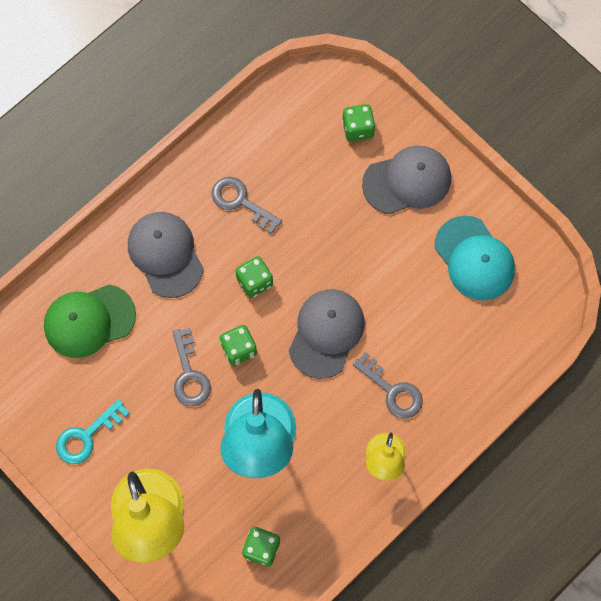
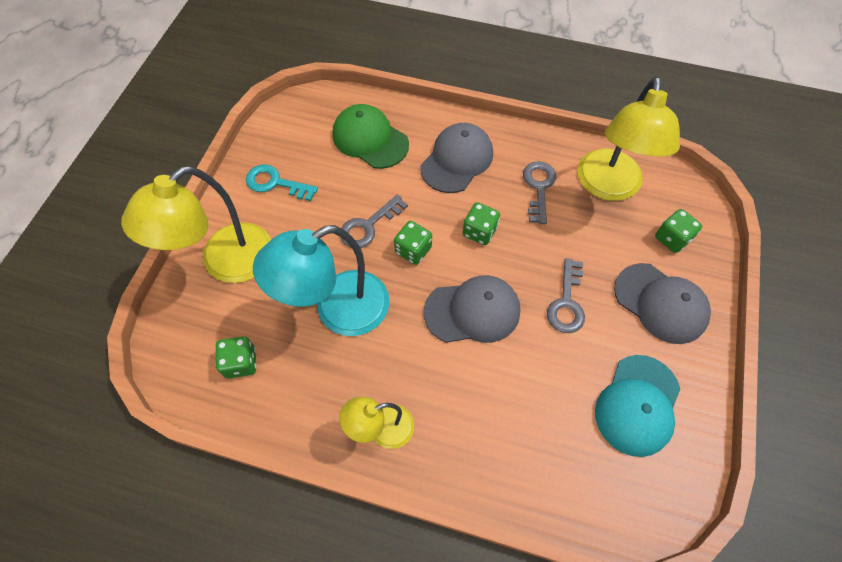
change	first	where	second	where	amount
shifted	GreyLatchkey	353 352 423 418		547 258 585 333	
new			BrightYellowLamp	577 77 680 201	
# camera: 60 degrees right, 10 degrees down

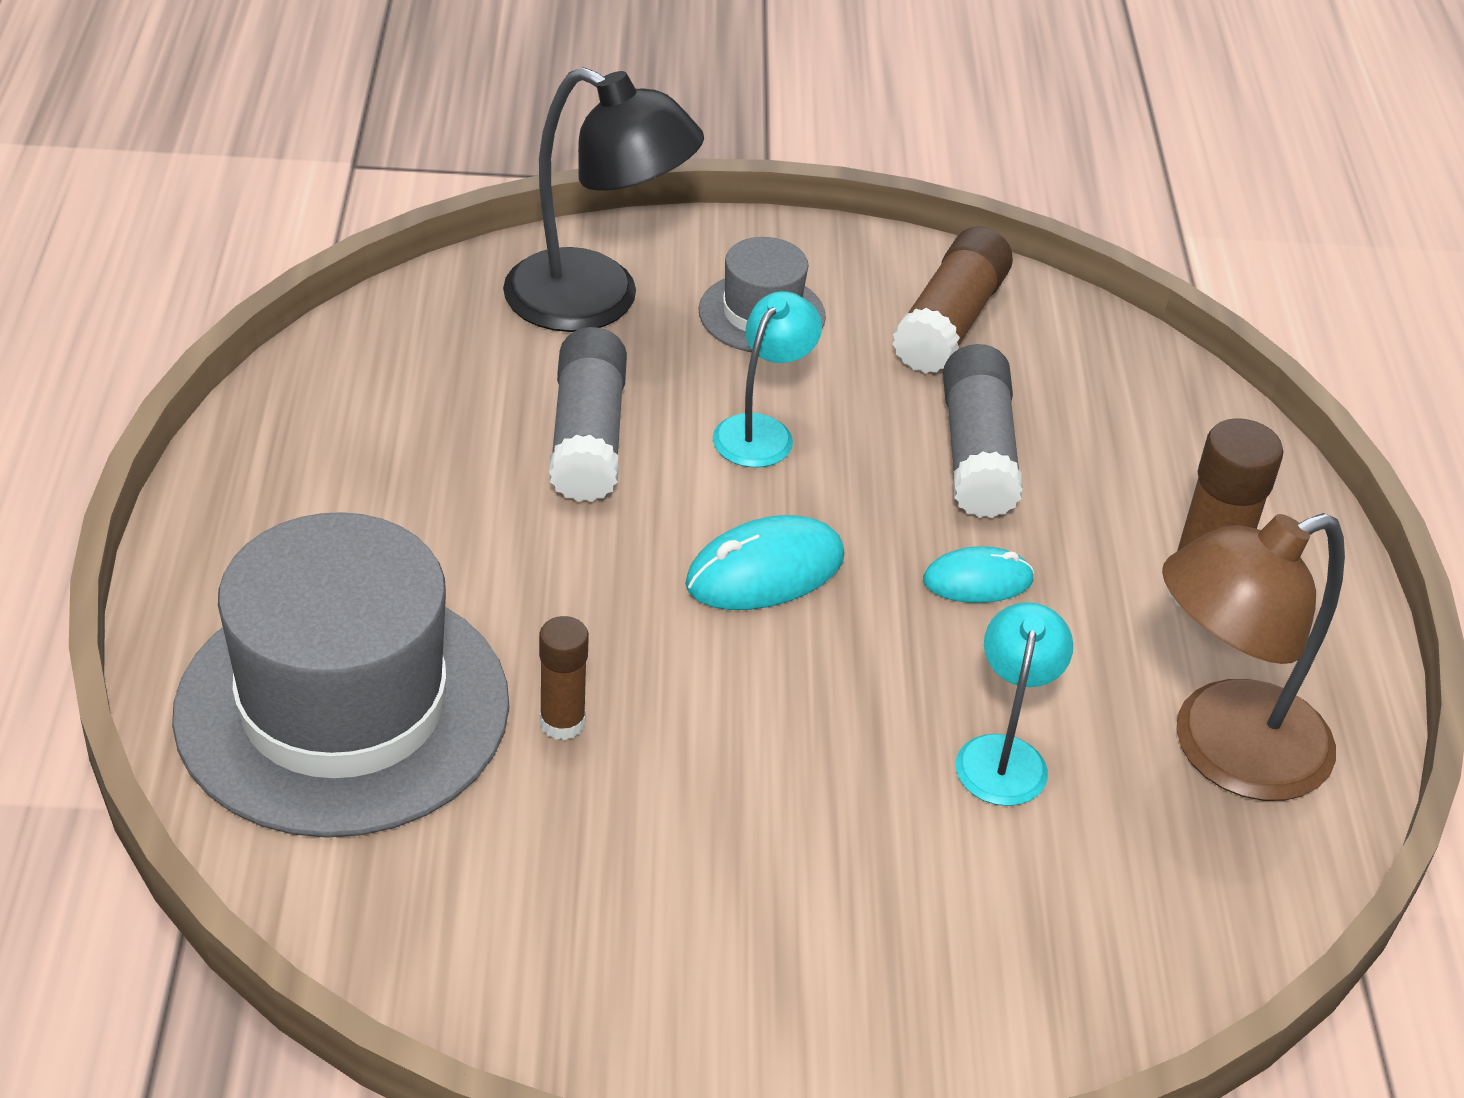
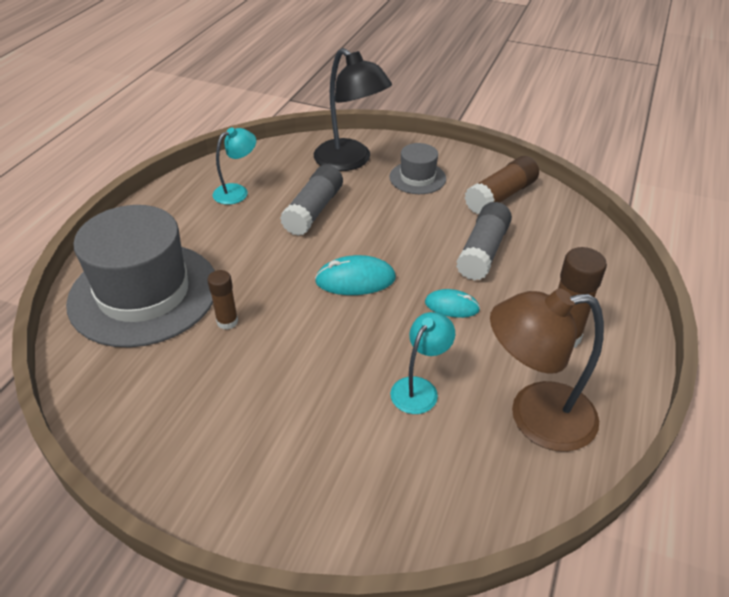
change	first	where	second	where	amount
shifted	TealLamp	713 291 822 468		213 127 256 205	
# camera: 25 degrees right, 0 degrees up

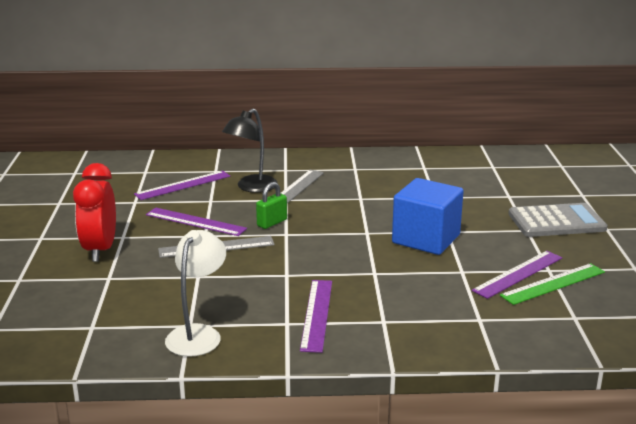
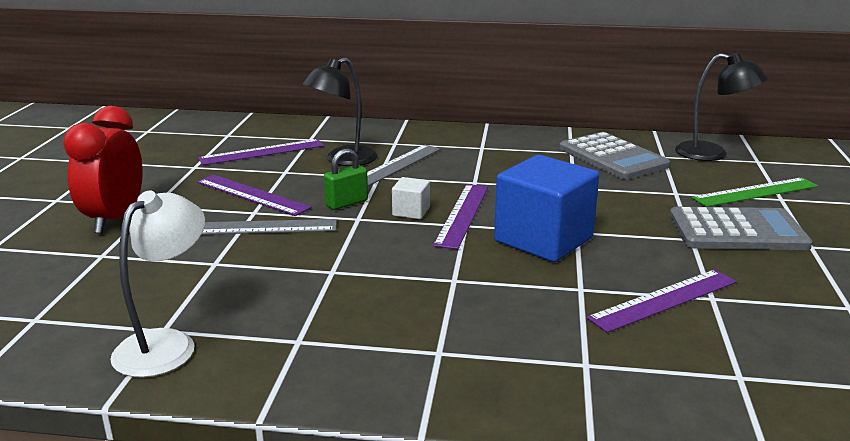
change	first	where	second	where	amount
shifted	EmeraldMeasuringStick	500 263 605 305		691 177 818 207	
shifted	RoyalPurpleMeasuringStick	300 280 332 353		433 184 488 250	
new			BlackLamp	675 53 768 161	
new			GreyCalculator	559 132 670 180	
new			WhiteSolidCube	392 177 430 219	
# camera: 10 degrees right, 0 degrees up

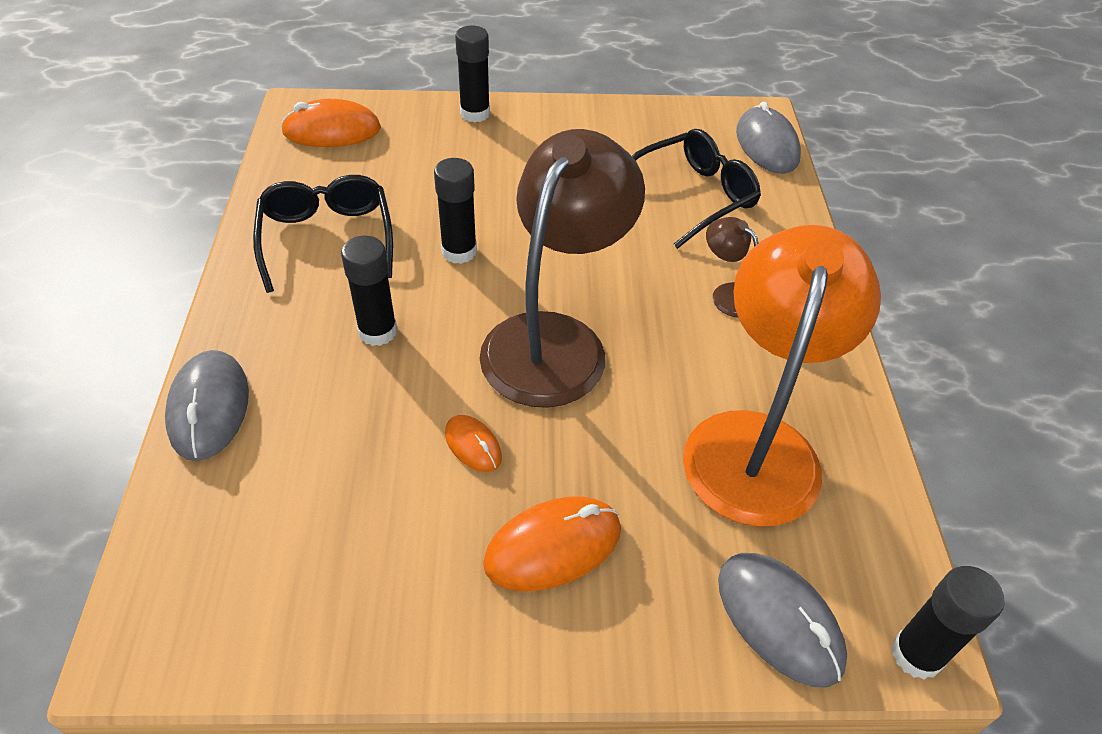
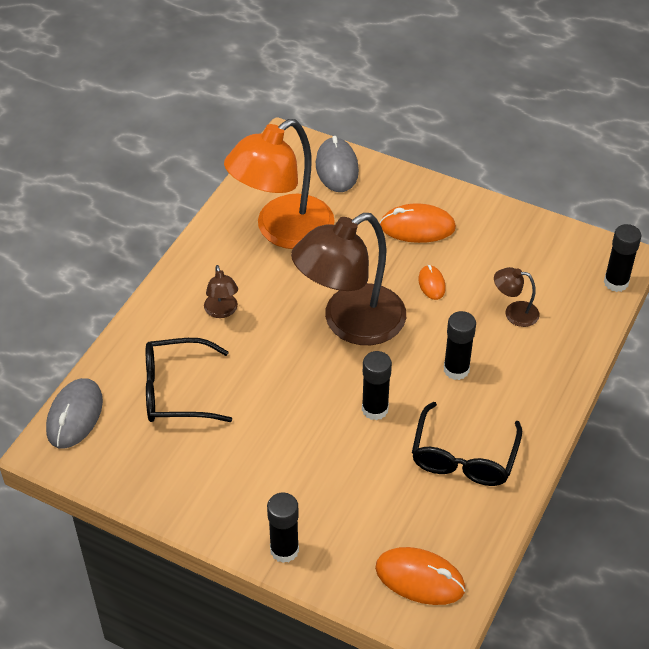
change	first	where	second	where	amount
gone	GreyPcMouse	165 350 249 461			
shifted	BlackStickOfGlue	892 566 1005 680		604 224 641 292	
new			RussetLamp	494 267 540 327	
# camera: 150 degrees left, 0 degrees up

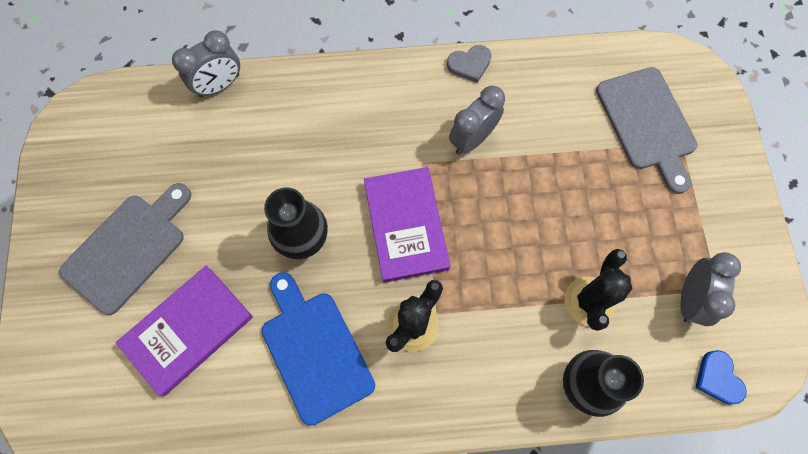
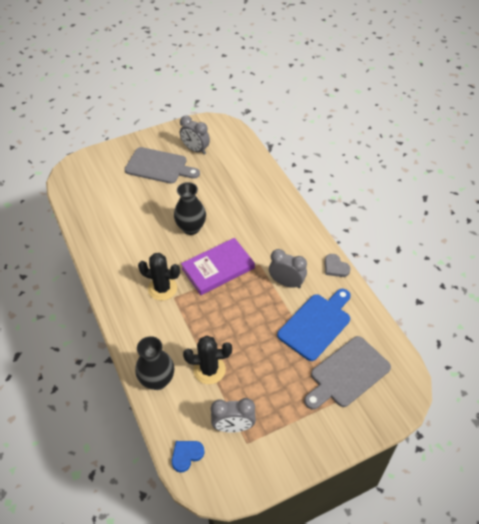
change	first	where	second	where	amount
shifted	GreyClock	172 30 240 97		180 115 210 155	
gone	RoyalPurpleHardcover	116 266 253 396			
shifted	BlueChoppingBoard	262 272 375 426		277 289 350 361	
# camera: 70 degrees right, 20 degrees down

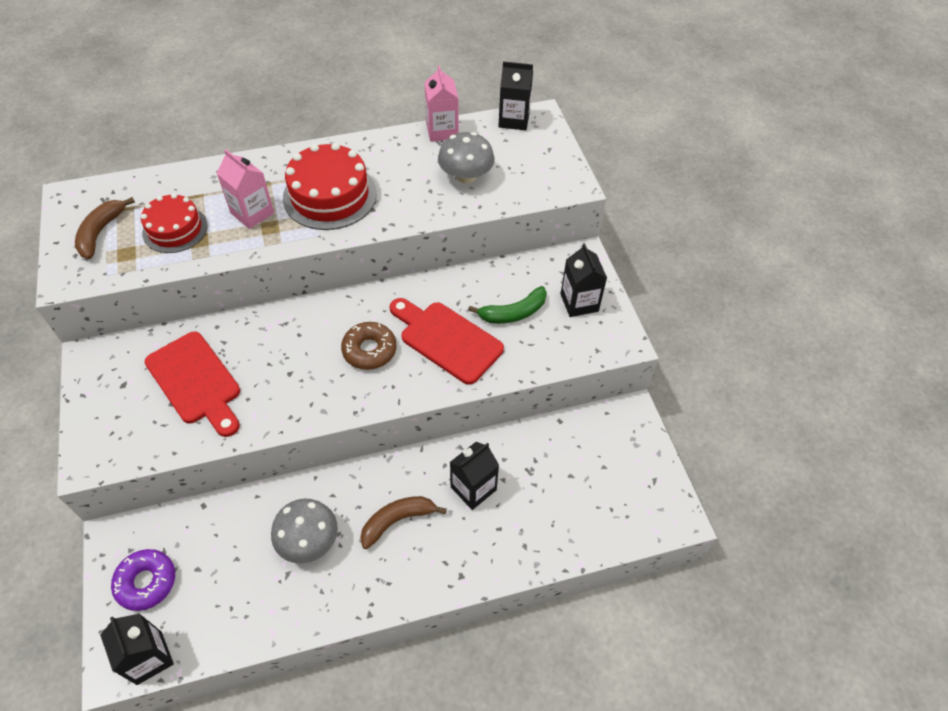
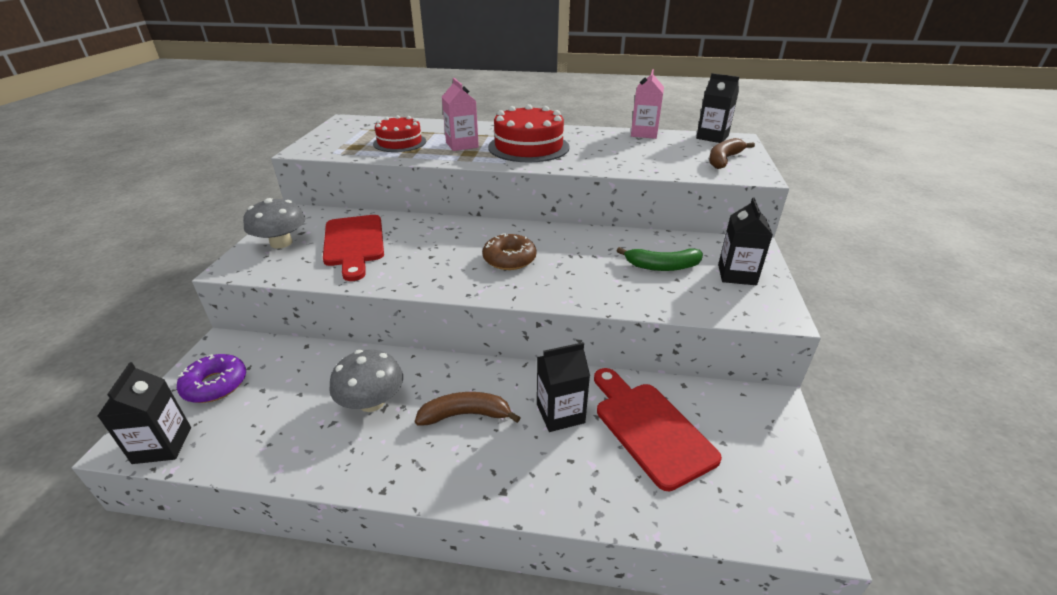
change	first	where	second	where	amount
shifted	GreyFungus	438 132 495 183		243 198 306 249	
shifted	RussetBananaFruit	75 197 135 259		709 138 755 169	
shifted	CrimsonChoppingBoard	390 298 504 385		594 368 722 491	
# camera: 25 degrees right, 20 degrees down

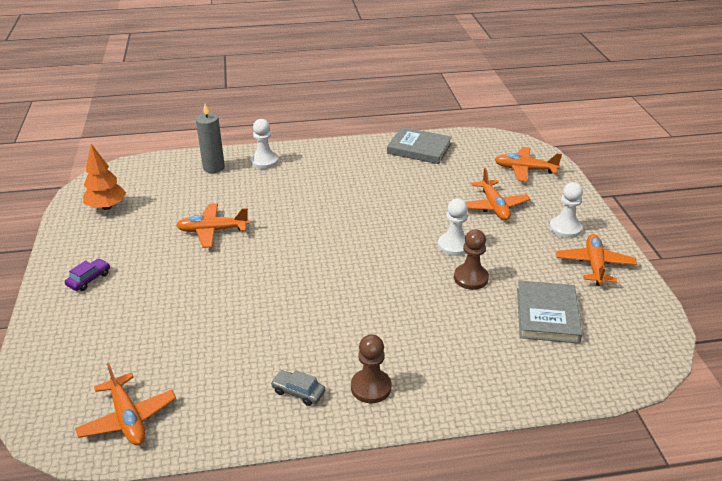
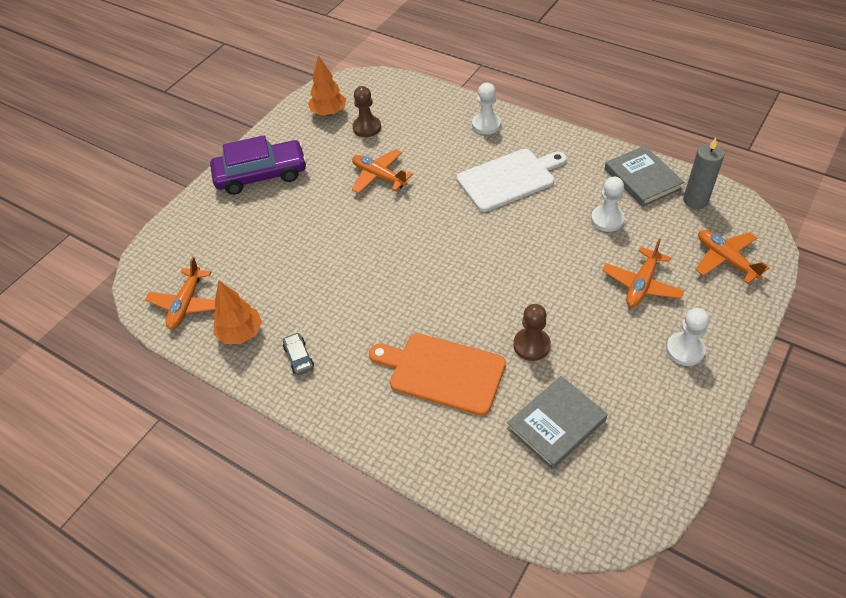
change	first	where	second	where	amount
shifted	GreyPillarCandle	196 104 225 173		683 138 725 209	
shifted	WhiteChessPawn	438 199 468 256		591 177 625 232	
gone	OrangeAeroplane	556 234 637 286			
scaled	RoyalPurpleAutomobile	65 259 110 291		210 135 307 195	x2.38
shifted	RussetChessPawn	351 334 391 403		352 86 381 137	
new			WhiteChoppingBoard	457 149 567 212	
new			OrangeToyTree	213 280 262 344	
new			OrangeChoppingBoard	369 333 506 416	
# camera: 45 degrees right, 15 degrees up

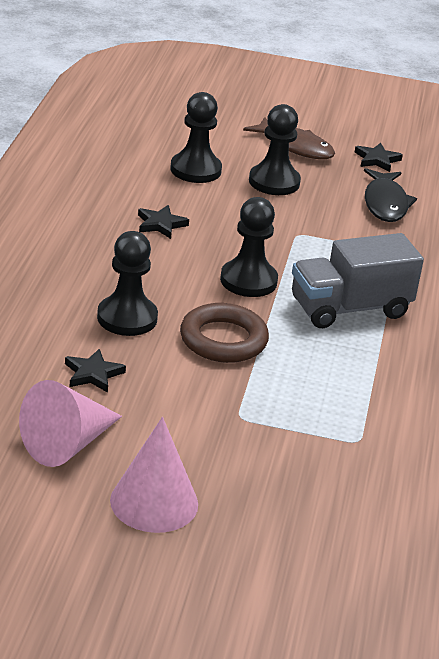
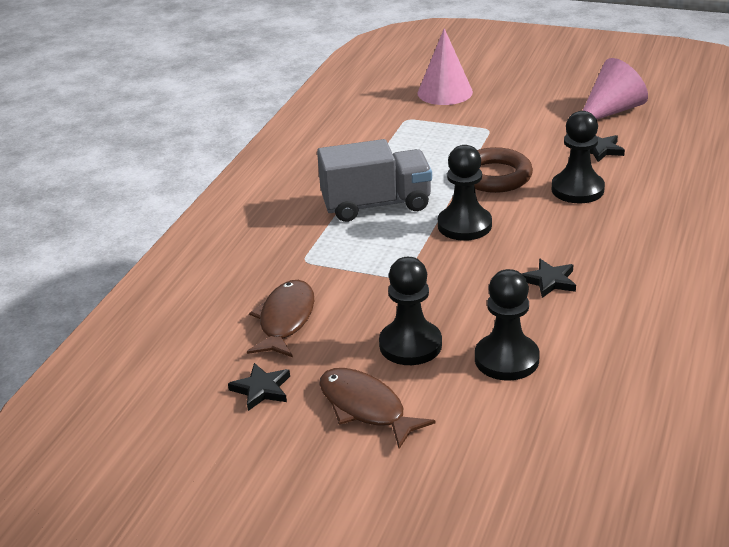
change	first	where	second	where	amount
repainted	BlackFishFigure	364 168 417 222	RussetFishFigure	247 280 314 357	
shifted	RosyCone	110 417 198 533		418 28 473 105	
# camera: 165 degrees left, 0 degrees up

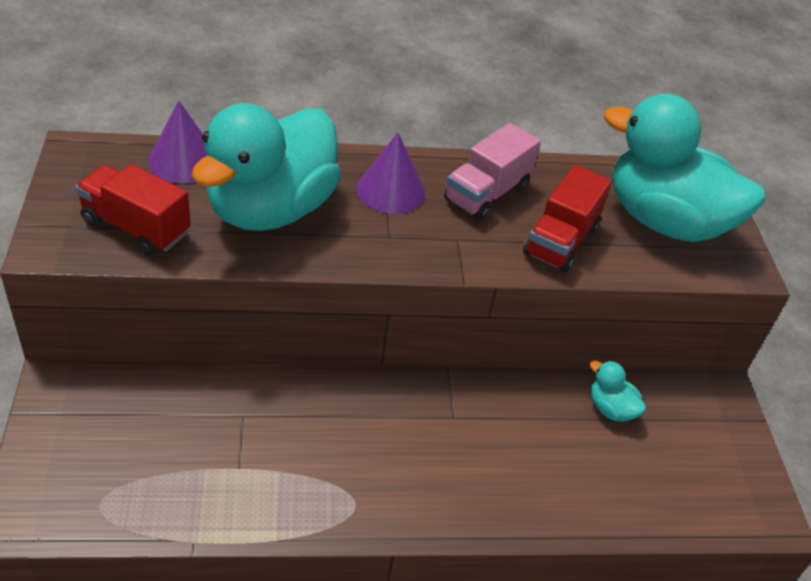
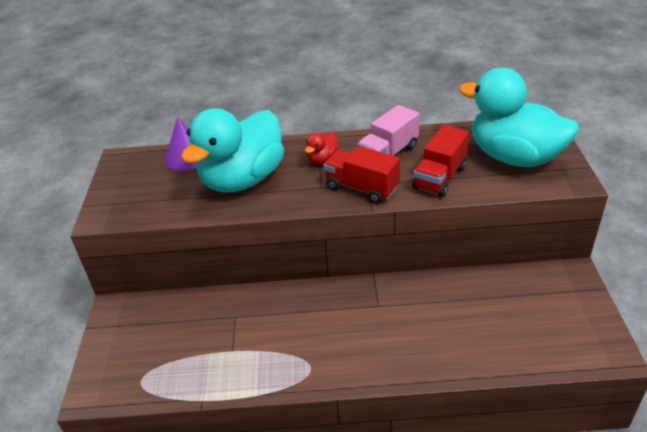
change	first	where	second	where	amount
swapped	RoyalPurpleCone	356 133 425 214	CrimsonRubberDuck	305 132 339 164	
shifted	CrimsonTruck	75 164 191 256		324 146 400 204	
gone	TealRubberDuck	590 361 646 422			
# camera: 10 degrees right, 5 degrees down

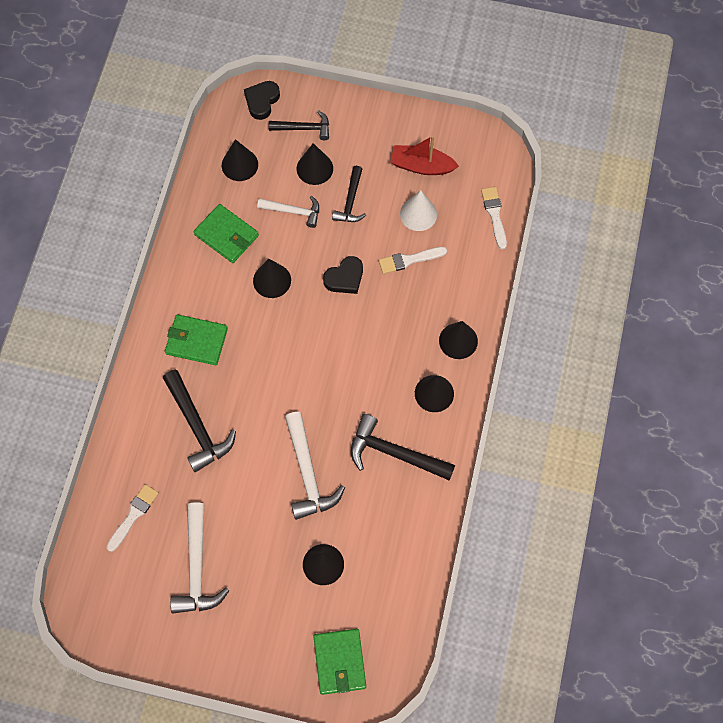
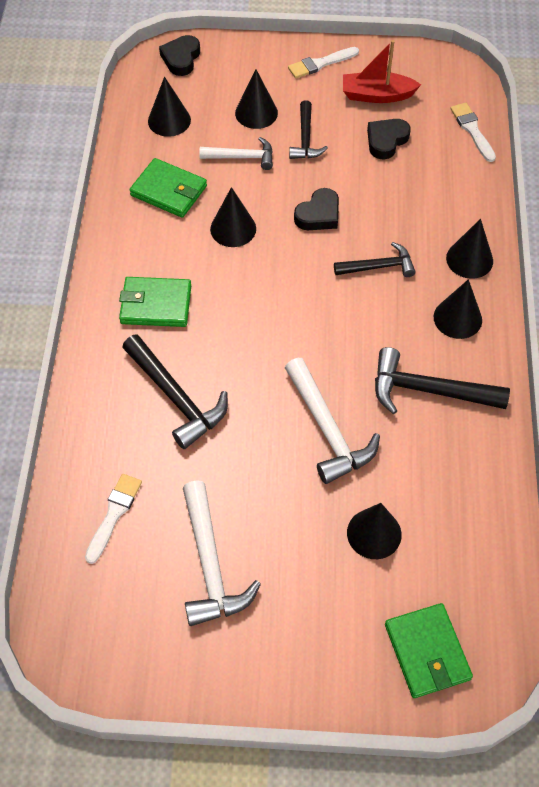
change	first	where	second	where	amount
shifted	BlackCarpenter'sHammer	269 110 329 140		334 242 416 277	
swapped	WhiteCone	400 190 437 231	BlackLoveHeart	367 119 411 159	
shifted	WhitePaintBrush	379 247 447 274		288 47 359 78	
# camera: 10 degrees left, 10 degrees down

